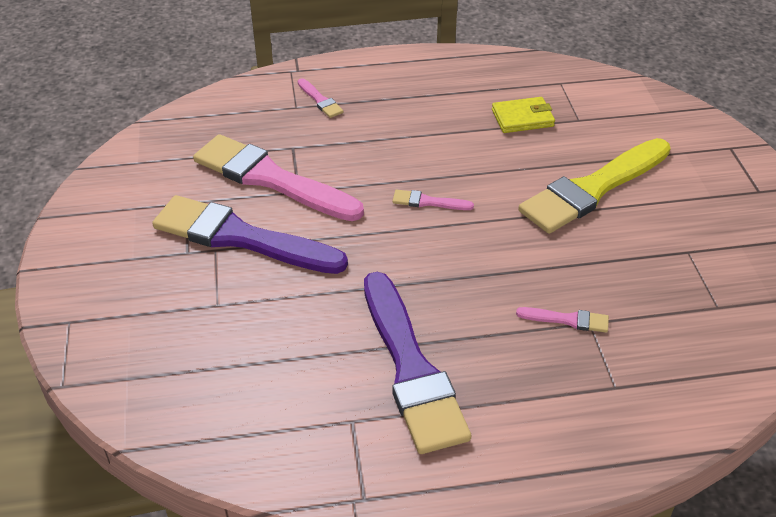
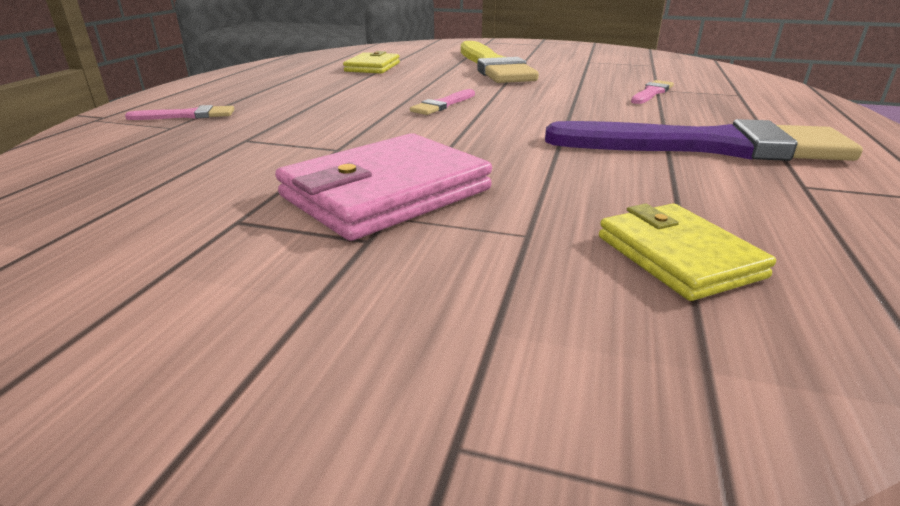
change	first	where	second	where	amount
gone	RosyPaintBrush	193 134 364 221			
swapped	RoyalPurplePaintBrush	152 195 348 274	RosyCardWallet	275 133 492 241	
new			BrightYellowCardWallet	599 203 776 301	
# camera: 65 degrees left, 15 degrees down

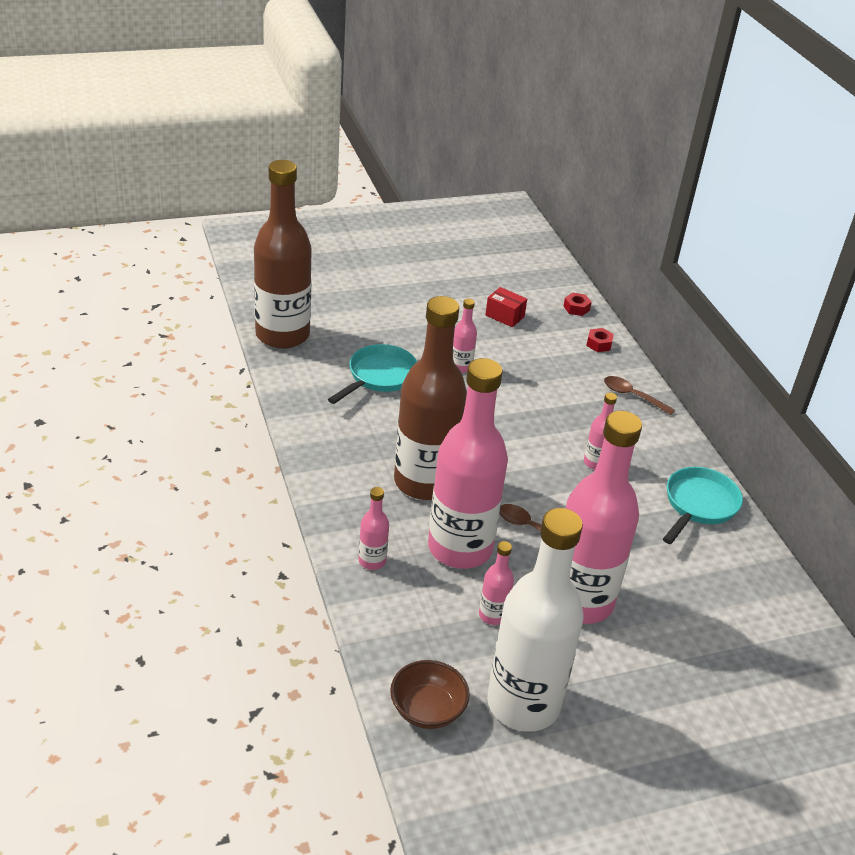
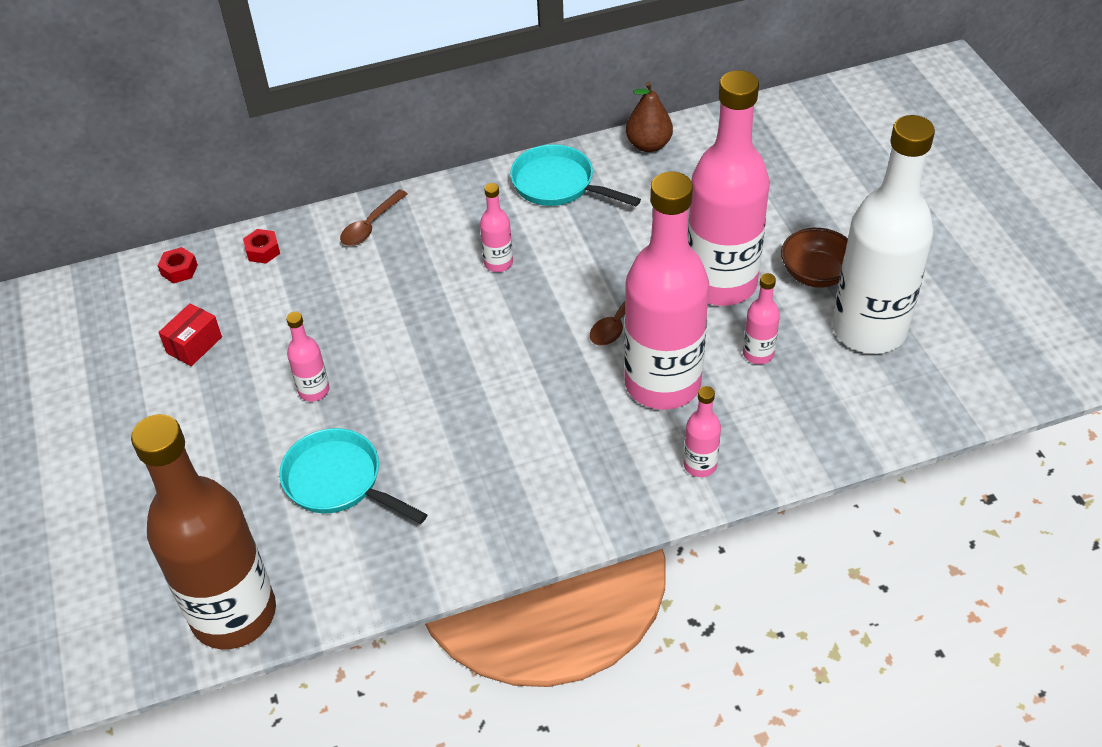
change	first	where	second	where	amount
gone	RussetBottle	394 296 467 500			
shifted	RussetDeepDish	390 660 470 729		781 228 848 288	
new			RussetPearFruit	626 82 673 152	
# camera: 85 degrees left, 10 degrees up

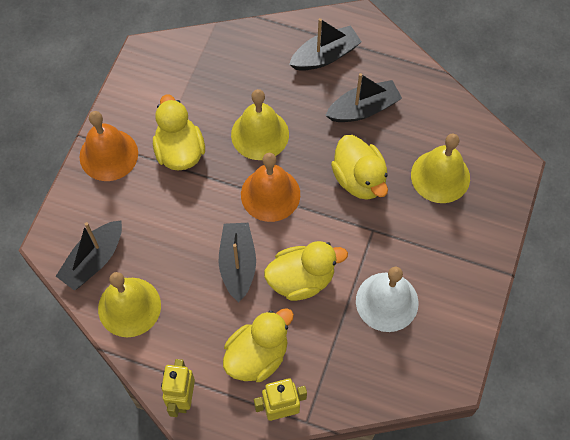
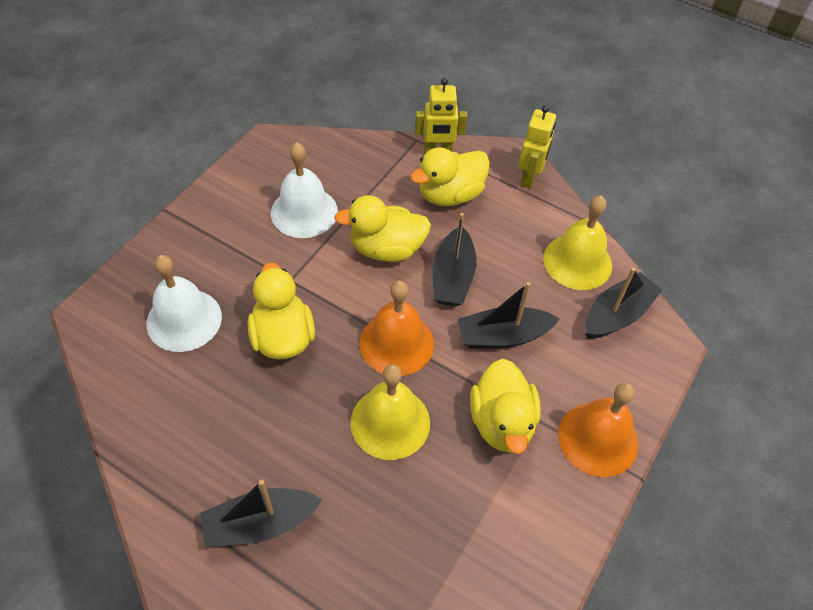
change	first	where	second	where	amount
shifted	BlackToyBoat	325 73 402 122		458 282 560 349	
repainted	BrightYellowHandBell	411 134 470 203	WhiteHandBell	146 255 222 352	
# camera: 170 degrees left, 10 degrees down

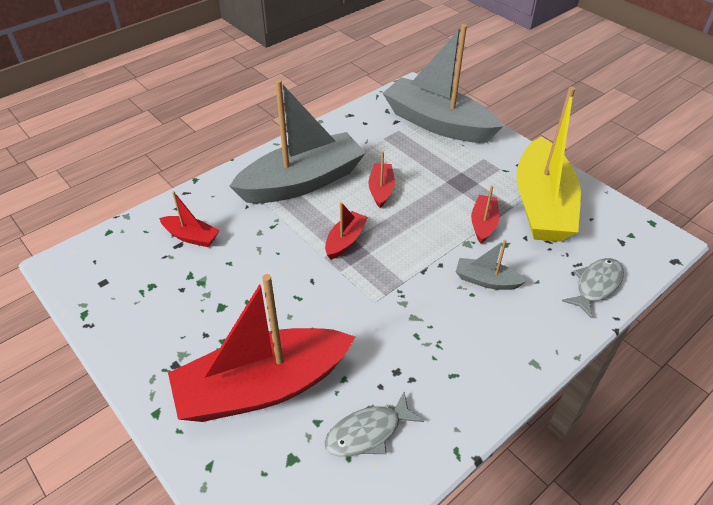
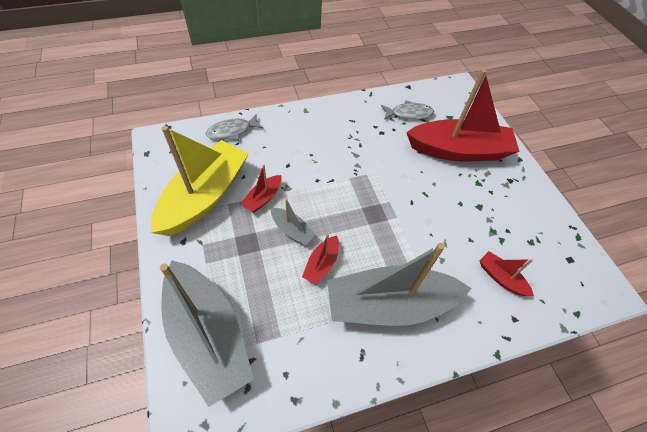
change	first	where	second	where	amount
gone	CrimsonToyBoat	325 202 368 259			
shifted	GreyToyBoat	456 240 527 290		271 199 316 245	
# camera: 160 degrees left, 10 degrees up

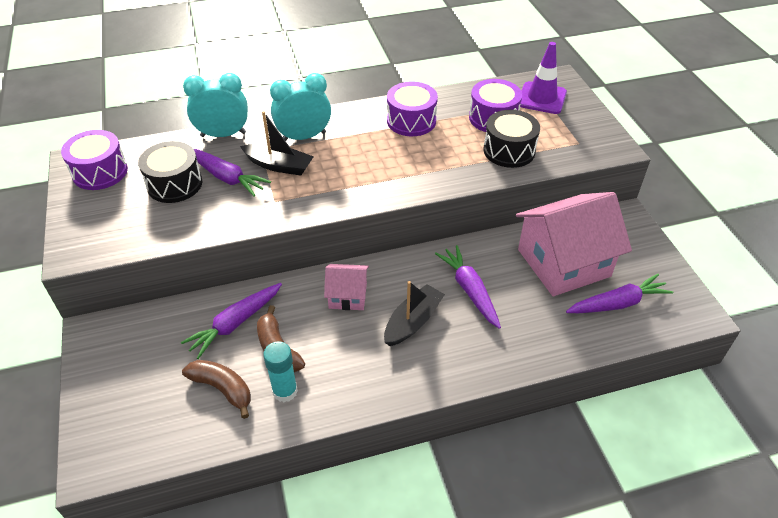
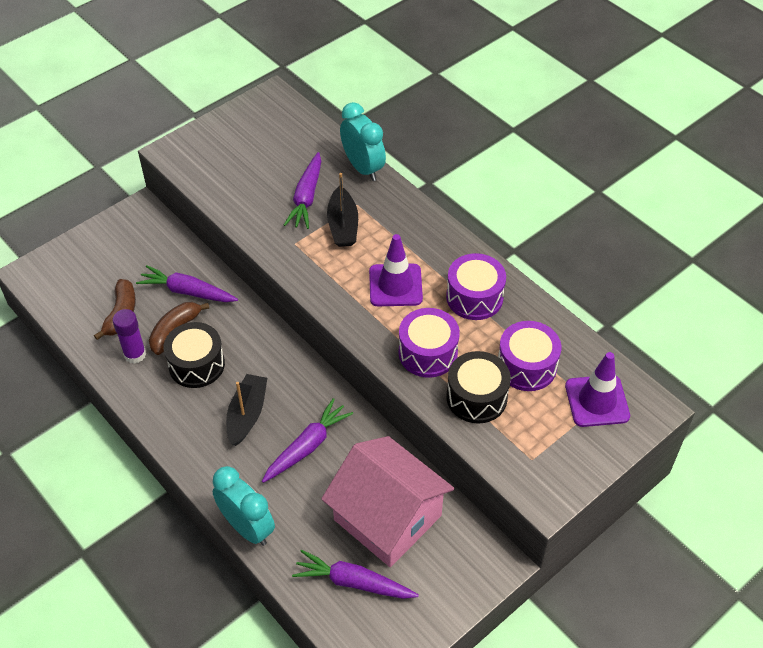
change	first	where	second	where	amount
shifted	TealClock	270 73 331 141		213 466 275 546	
shifted	RoyalPurpleSnareDrum	61 130 128 190		399 308 460 378	
shifted	BlackSnareDrum	138 141 202 203		163 322 225 388	
gone	RosyToyHouse	324 264 369 310			
rotated	RoyalPurpleCarrot	566 274 673 313		292 550 419 599	150 degrees clockwise
rotated	BlackToyBoat	384 281 445 346		226 374 267 446	90 degrees counterclockwise
repainted	TealStickOfGlue	263 341 298 402	RoyalPurpleStickOfGlue	112 309 146 364	
new			RoyalPurpleRoadCone	369 234 423 306	
# camera: 65 degrees right, 5 degrees up

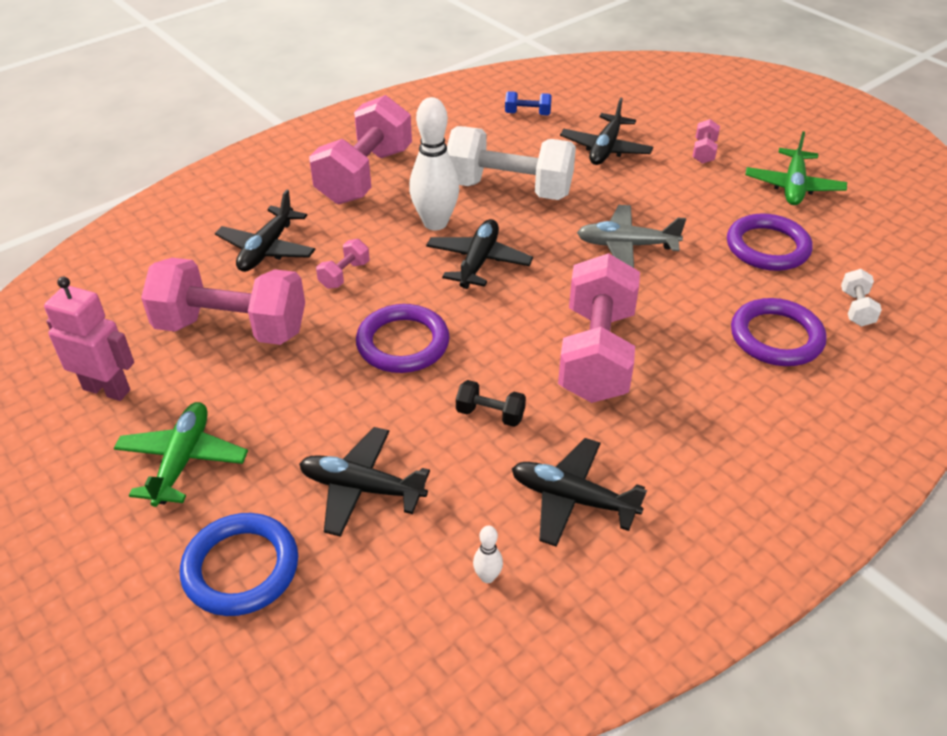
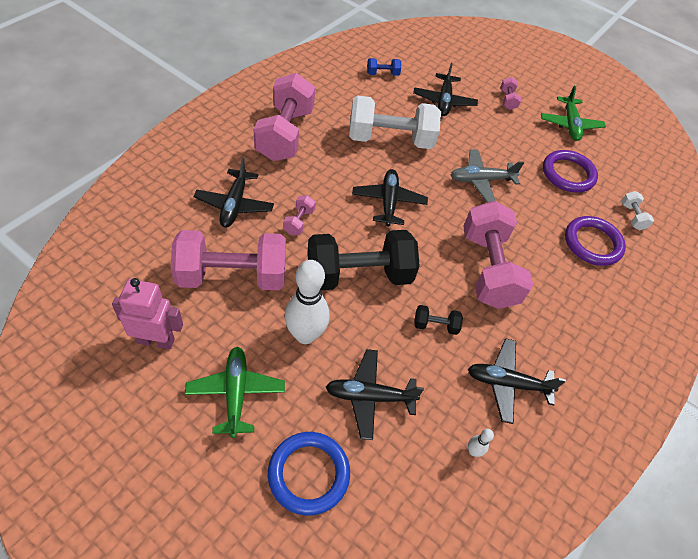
change	first	where	second	where	amount
shifted	WhiteTenpin	409 97 459 230		285 260 330 344	
swapped	RoyalPurpleRing	356 304 450 373	BlackFreeWeight	307 230 420 290	
# camera: 20 degrees left, 10 degrees up

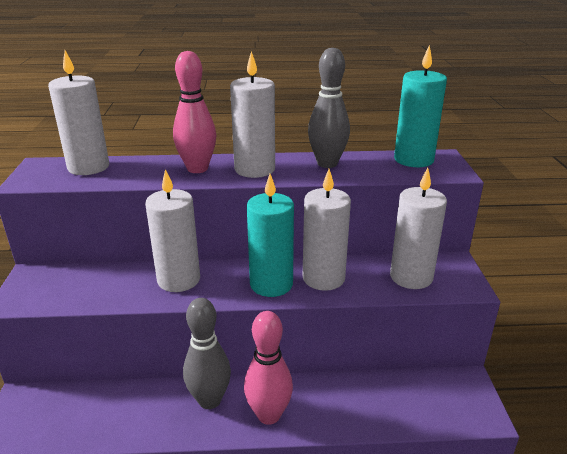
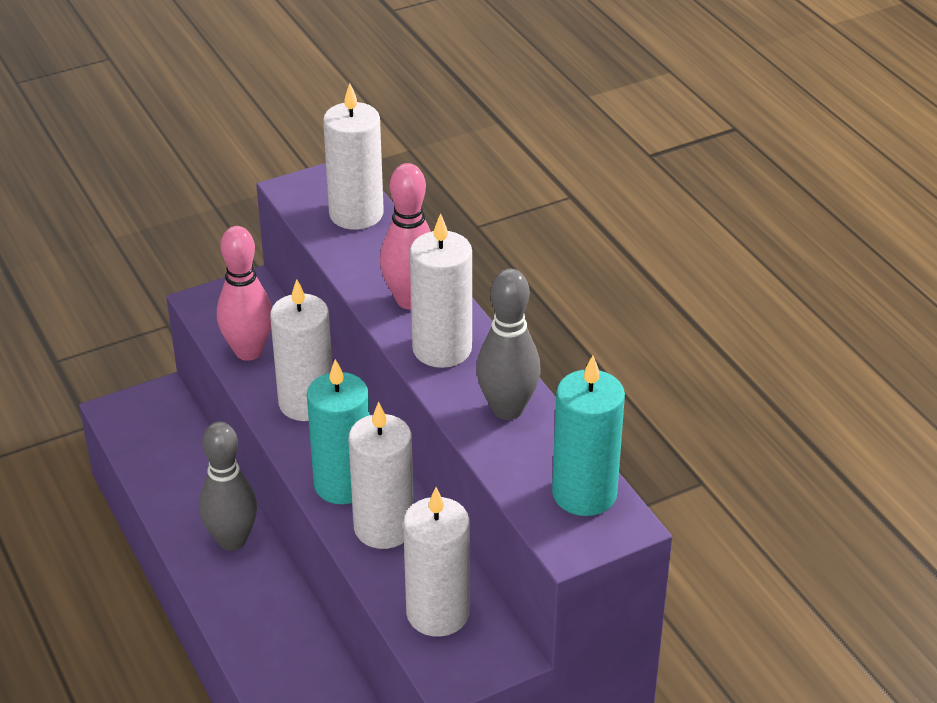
change	first	where	second	where	amount
shifted	RosyTenpin	244 311 293 425		217 226 272 361	
# camera: 65 degrees right, 10 degrees up

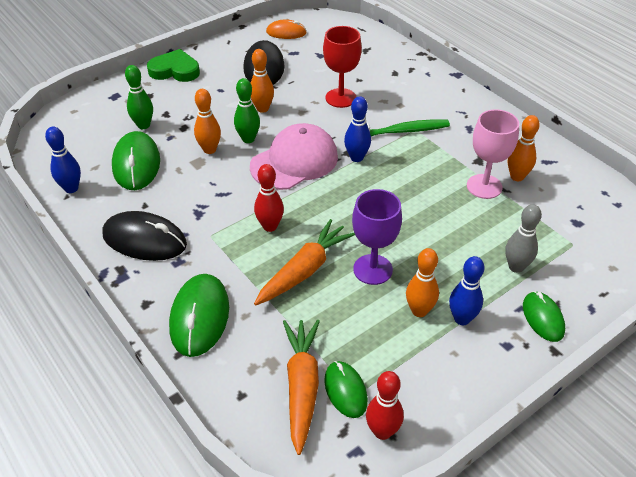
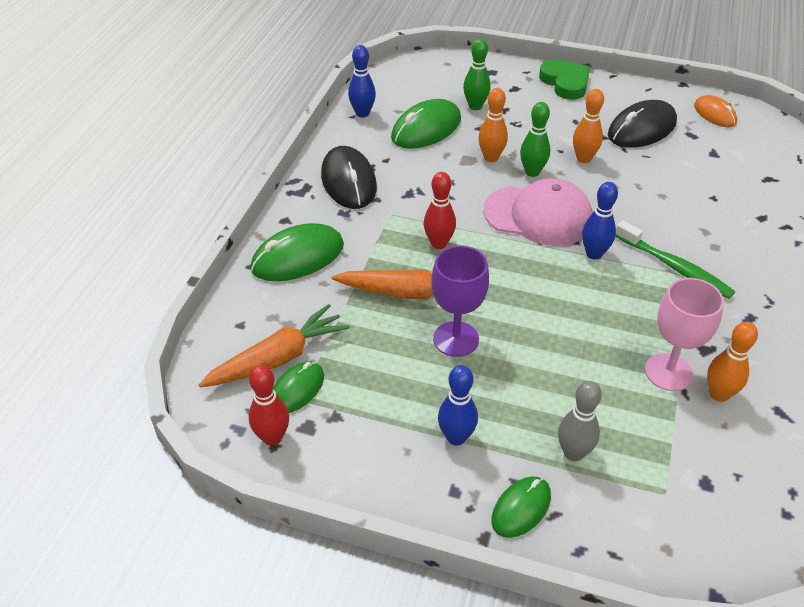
change	first	where	second	where	amount
gone	CrimsonChalice	323 26 362 108			
gone	OrangeTenpin	406 248 439 317			
# camera: 55 degrees right, 0 degrees up

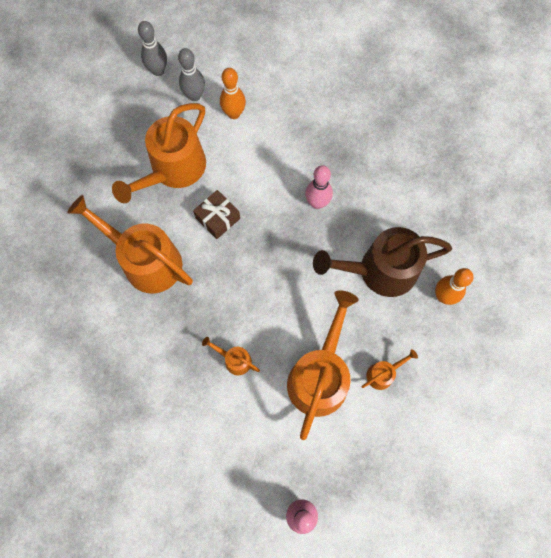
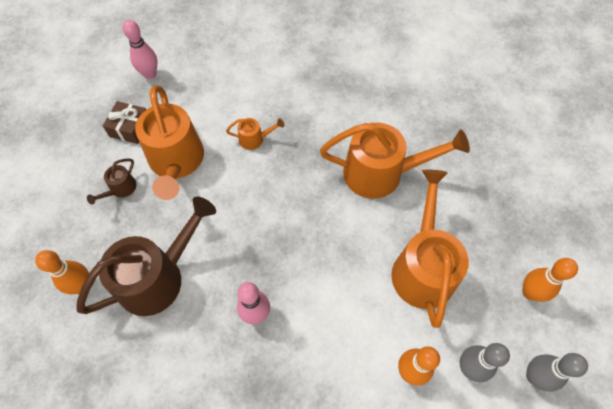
change	first	where	second	where	amount
shifted	RussetGift	193 190 240 239		103 101 146 144	
repainted	OrangeWateringCan	361 349 418 390	RussetWateringCan	87 159 137 205	
new			OrangeTenpin	522 258 578 302	
# camera: 150 degrees right, 10 degrees down

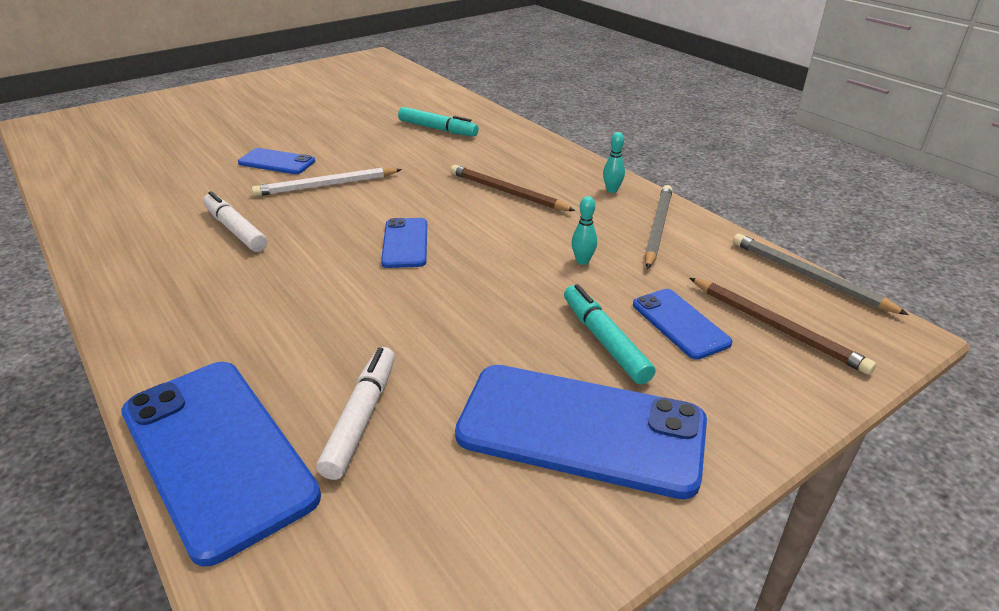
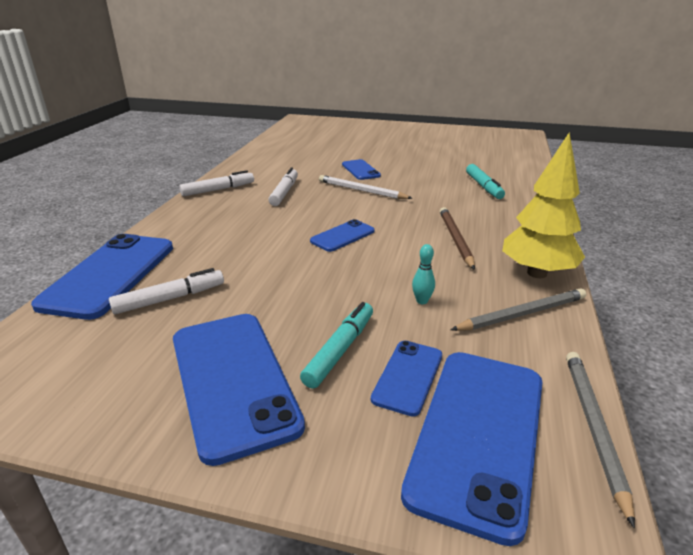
change	first	where	second	where	amount
swapped	TealTenpin	603 132 625 193	BrightYellowToyTree	502 132 585 278	
swapped	RussetLeadPencil	690 278 876 375	BlueMobilePhone	401 352 543 546	
new			WhiteMarkerPen	179 170 254 196	
# camera: 50 degrees right, 5 degrees down

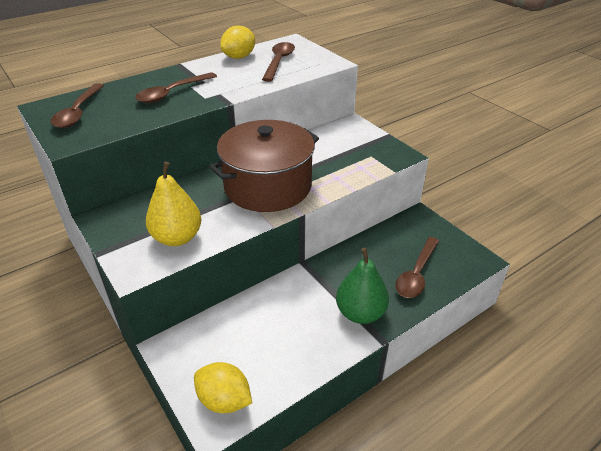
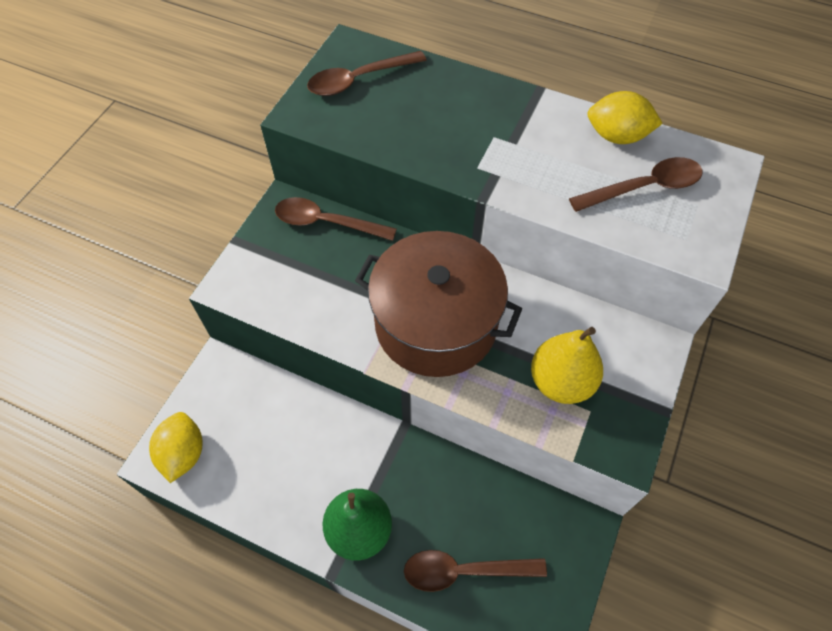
change	first	where	second	where	amount
shifted	RussetSpoon	135 72 217 103		275 197 397 241	
shifted	BrightYellowPearFruit	146 162 201 246		531 327 603 404	
# camera: 60 degrees right, 20 degrees up

